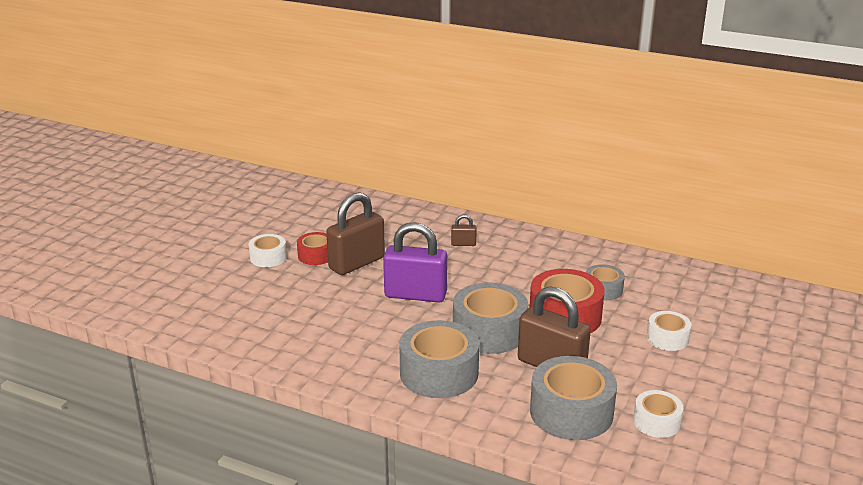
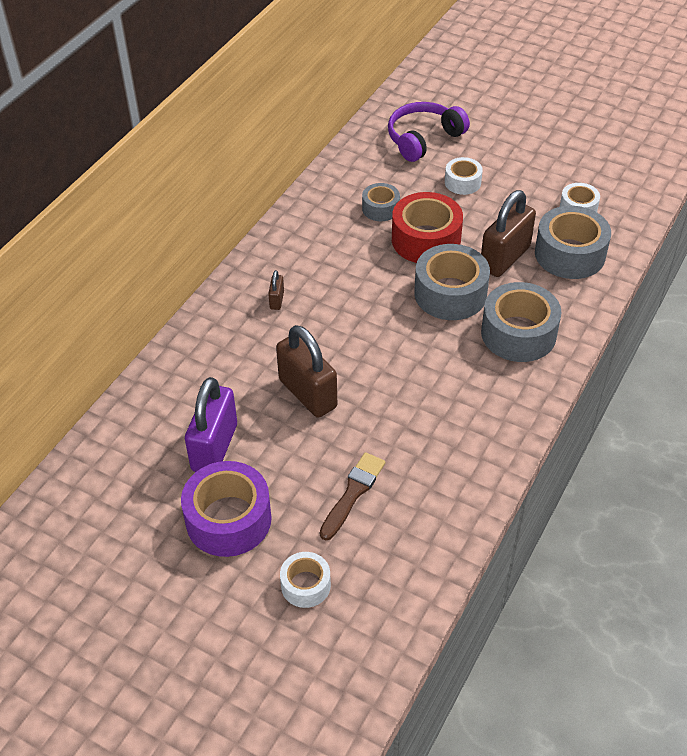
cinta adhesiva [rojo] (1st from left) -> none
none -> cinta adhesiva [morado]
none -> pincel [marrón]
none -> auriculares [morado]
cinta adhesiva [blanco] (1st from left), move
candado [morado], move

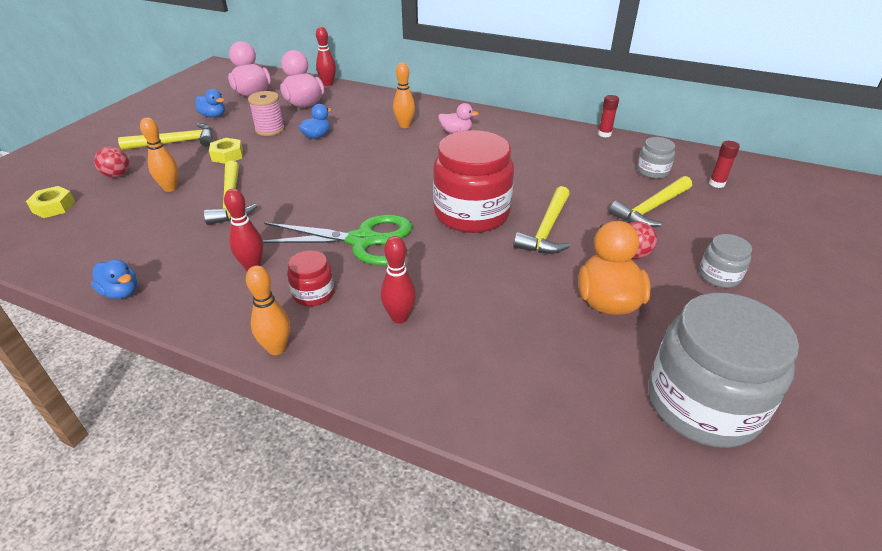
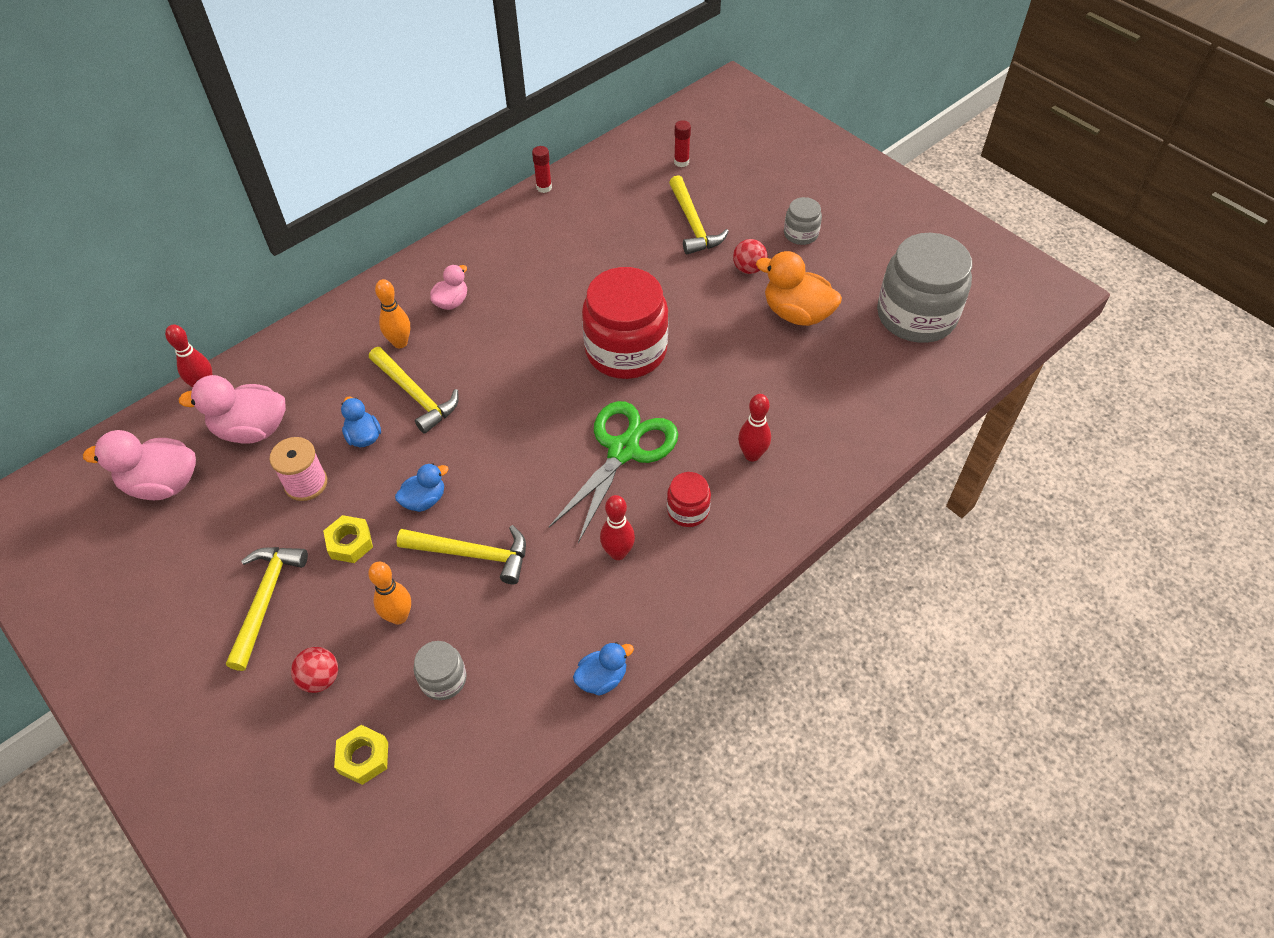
bolo [naranja] (2nd from left) -> none
pato [azul] (2nd from left), move
martillo [amarillo] (3rd from left in the first image) -> martillo [amarillo] (2nd from left), move
tarro [gris] (1st from left), move

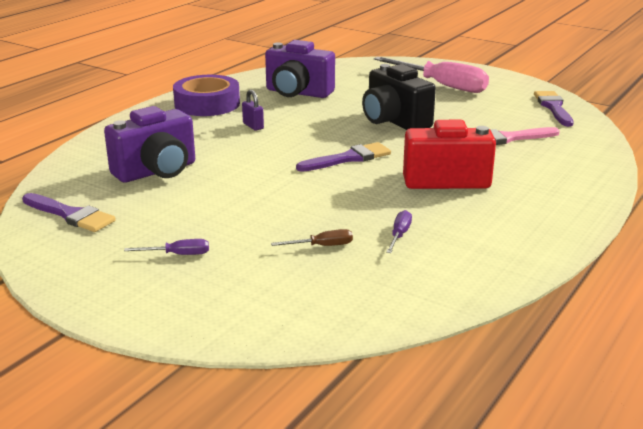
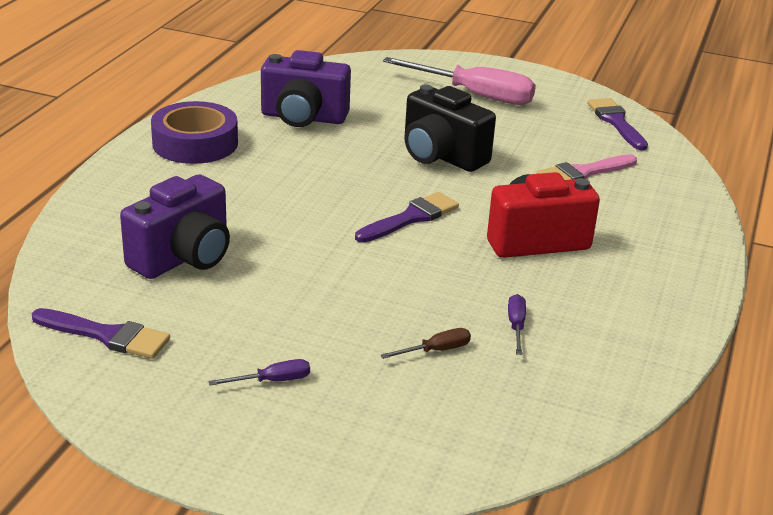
candado [morado] -> none

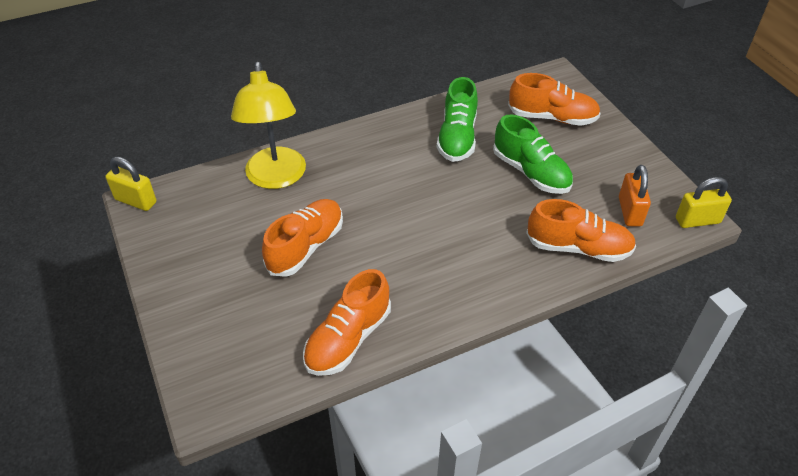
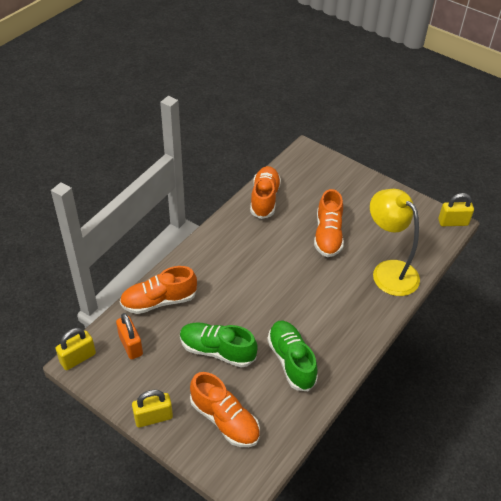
none -> candado [amarillo] (2nd from left)
zapato [naranja] (3rd from left in the first image) -> zapato [naranja] (2nd from left), 120 degrees counterclockwise

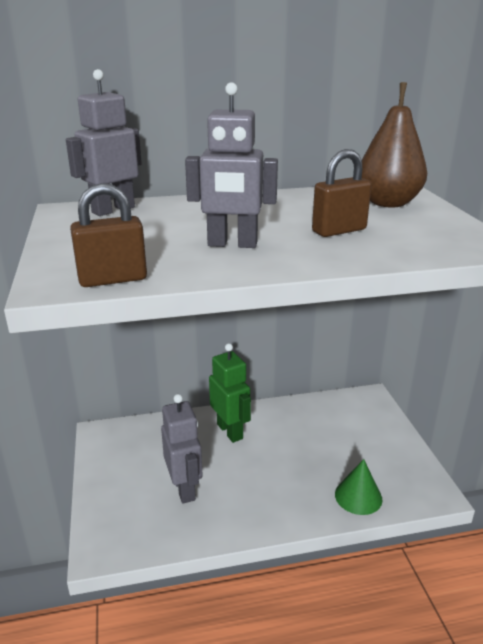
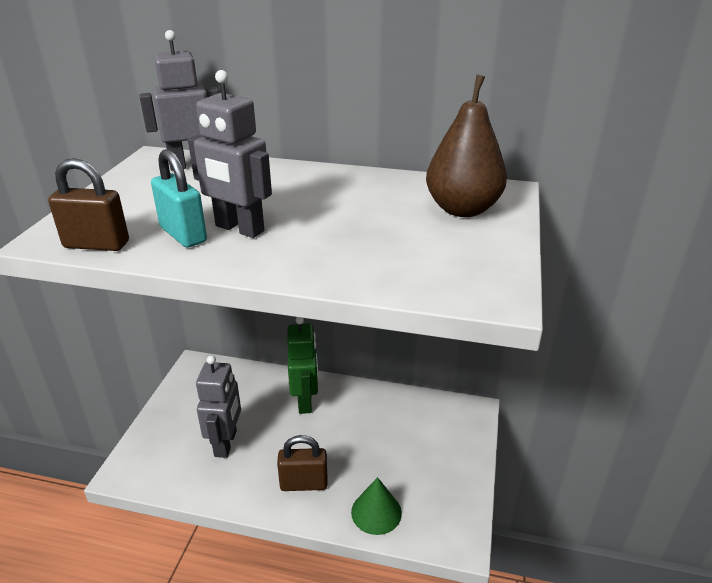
none -> candado [turquesa]
candado [marrón] (2nd from left), move

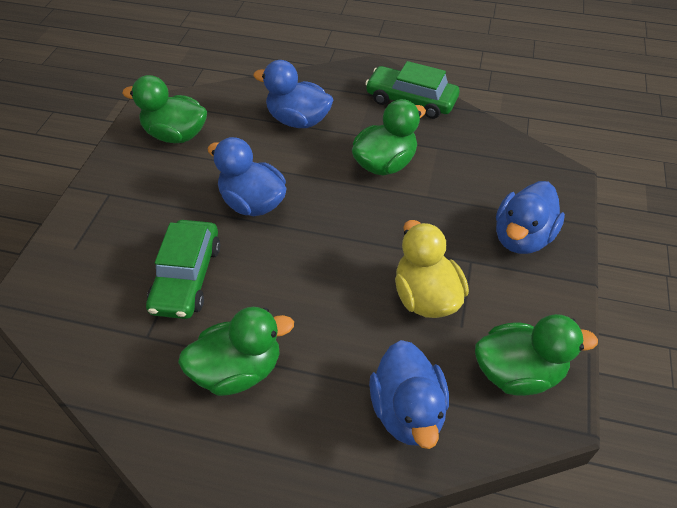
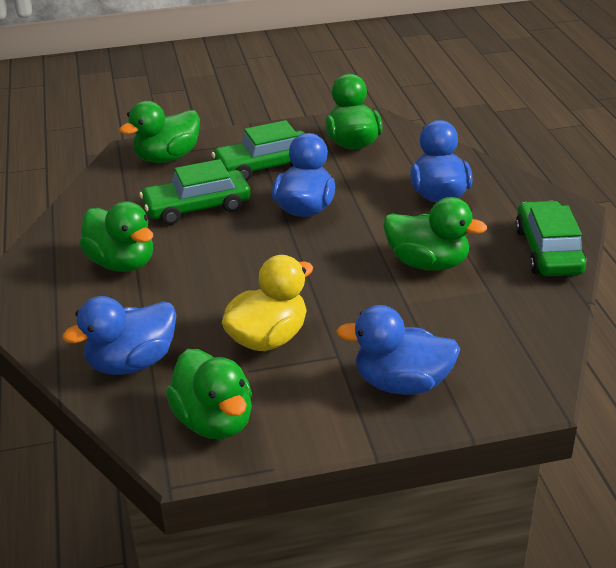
none -> pato [verde] (2nd from left)
none -> coche [verde] (2nd from left)

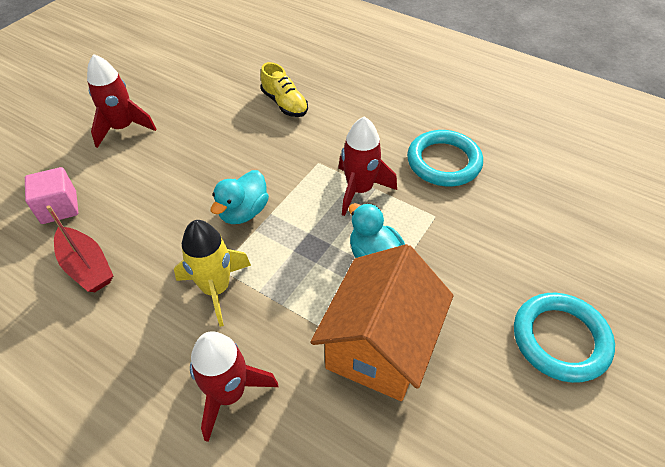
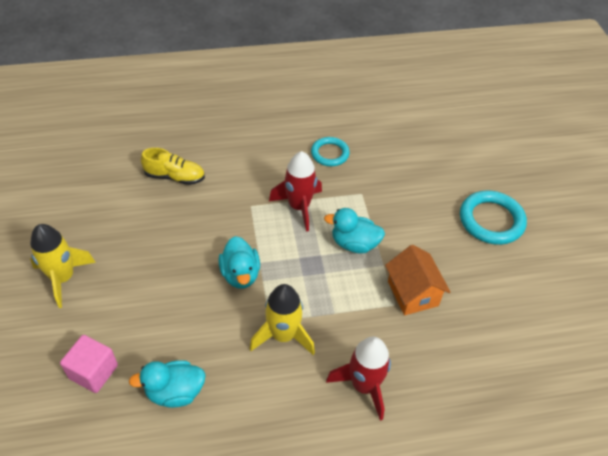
barco [rojo] -> pato [turquesa] (1st from left)
cohete [rojo] (1st from left) -> cohete [amarillo] (1st from left)
casa [naranja], x0.64
anillo [turquesa] (1st from left), x0.63

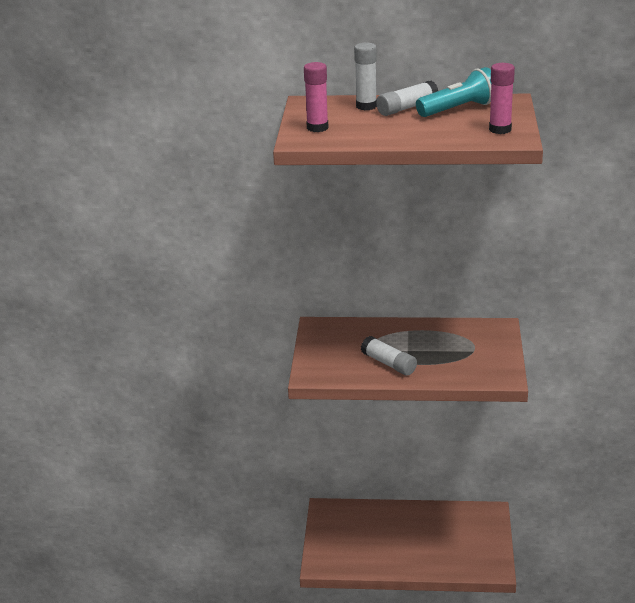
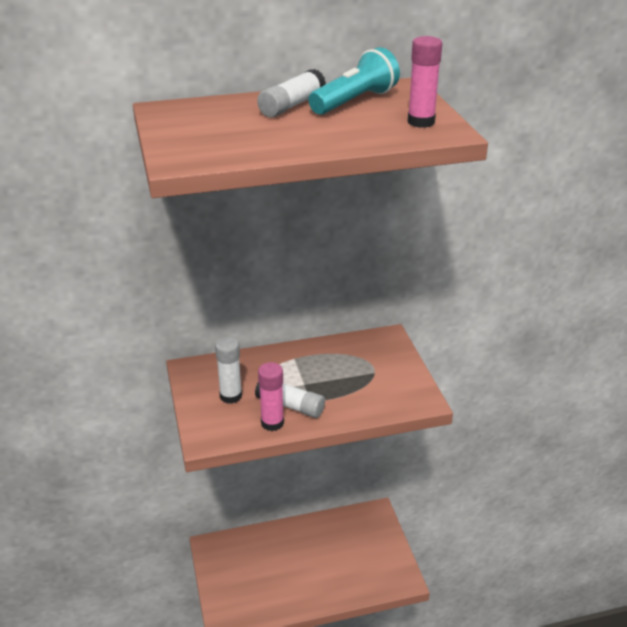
barra de pegamento [rosa] (1st from left), move
barra de pegamento [blanco] (1st from left), move

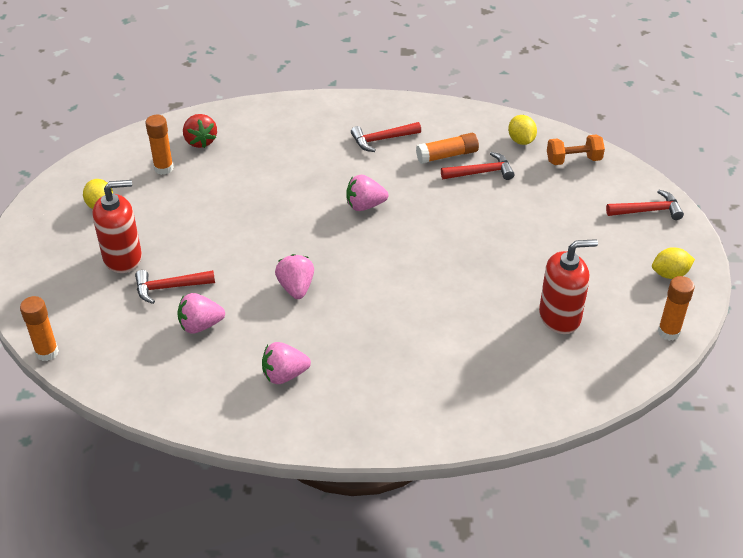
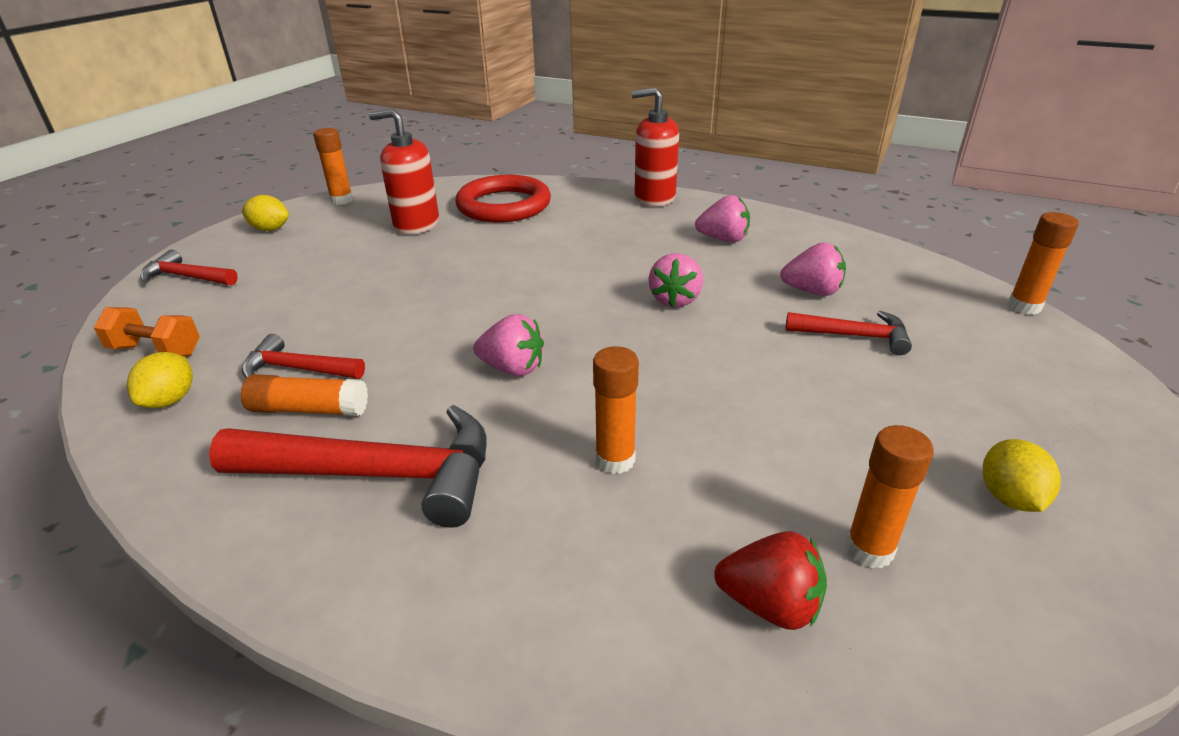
none -> anillo [rojo]
none -> barra de pegamento [naranja] (3rd from left)
dispensador de jabón [rojo] (1st from left in the first image) -> dispensador de jabón [rojo] (2nd from left), move
fresa [rojo], 105 degrees clockwise
martillo [rojo] (2nd from left in the first image) -> martillo [rojo] (3rd from left), x1.83

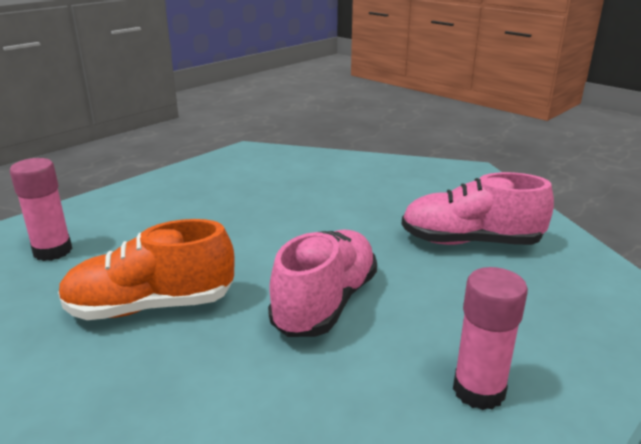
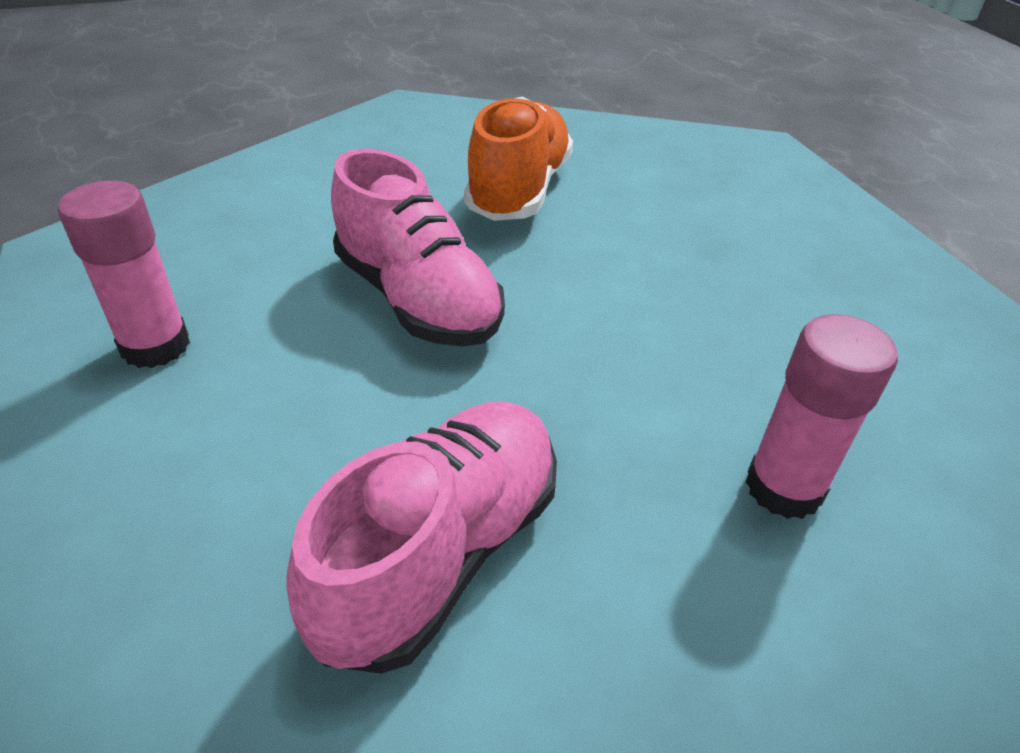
barra de pegamento [rosa] (1st from left in the first image) -> barra de pegamento [rosa] (2nd from left), move

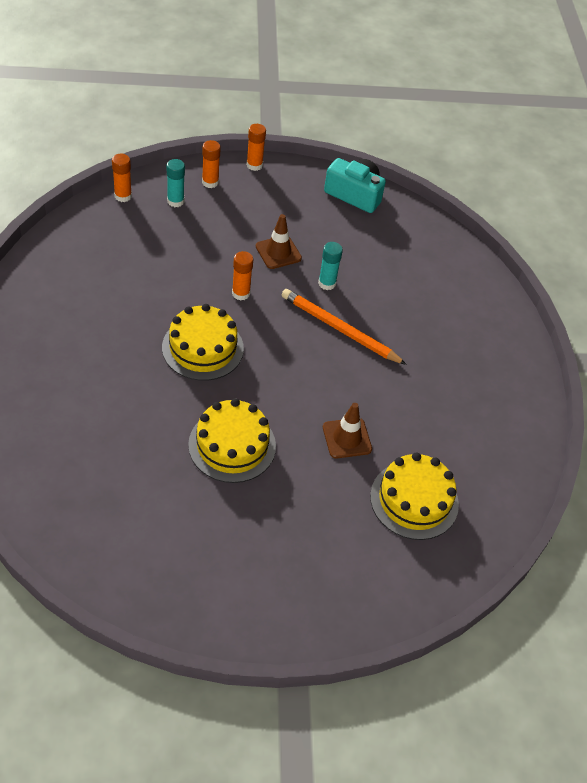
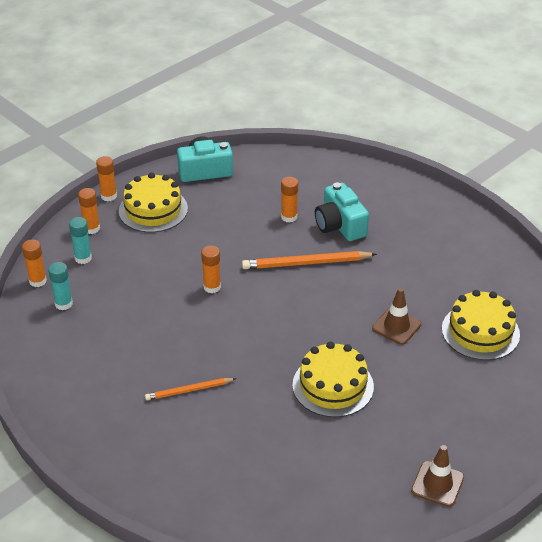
none -> lápiz [naranja] (1st from left)
none -> barra de pegamento [naranja] (5th from left)
none -> cámara [turquesa] (2nd from left)
tarta [amarillo] (1st from left), move
cono de tráfico [marrón] (1st from left in the first image) -> cono de tráfico [marrón] (2nd from left), move
barra de pegamento [turquesa] (2nd from left in the first image) -> barra de pegamento [turquesa] (1st from left), move

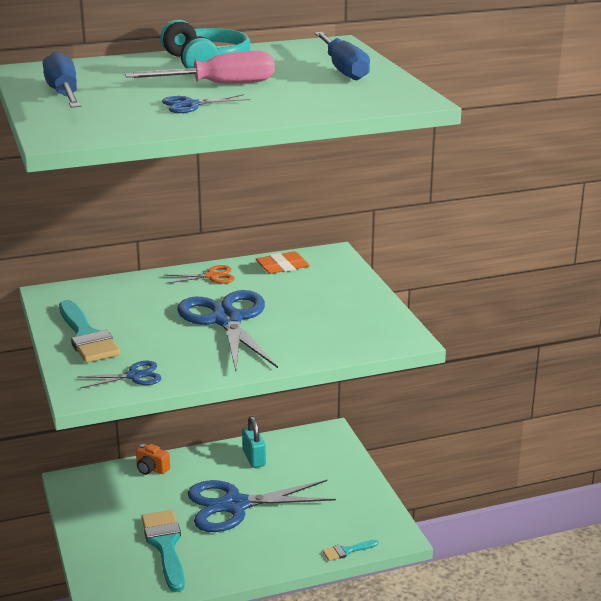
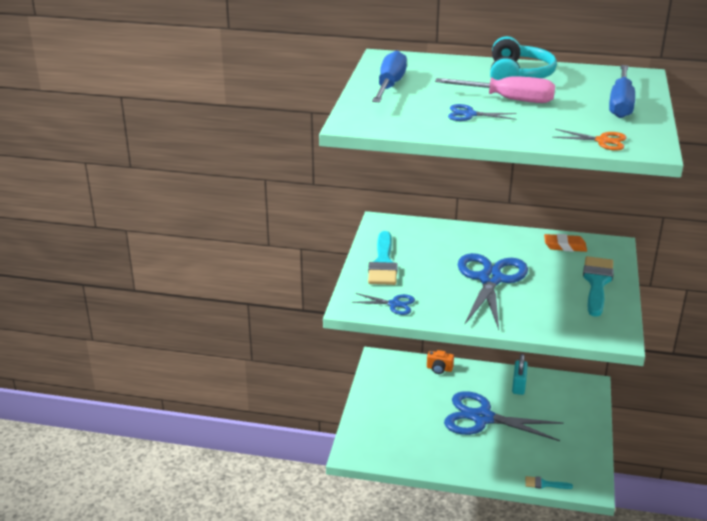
pincel [turquesa] (2nd from left in the first image) -> pincel [turquesa] (3rd from left), move
tijeras [naranja], move
cámara [naranja], 45 degrees counterclockwise

